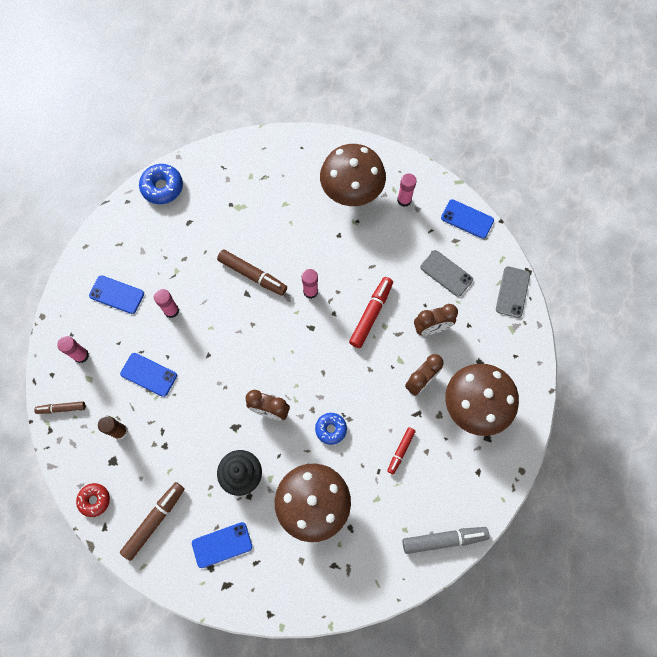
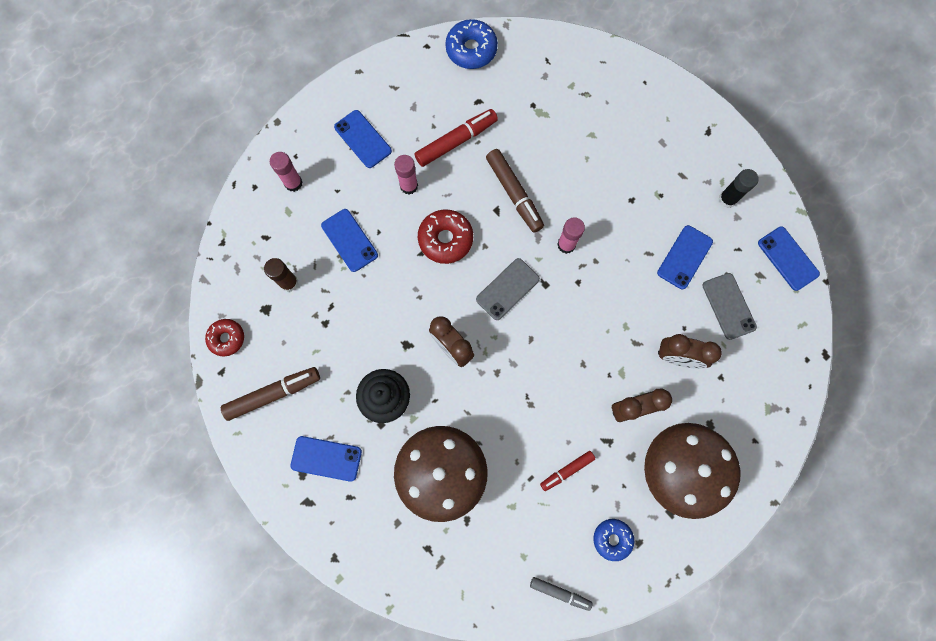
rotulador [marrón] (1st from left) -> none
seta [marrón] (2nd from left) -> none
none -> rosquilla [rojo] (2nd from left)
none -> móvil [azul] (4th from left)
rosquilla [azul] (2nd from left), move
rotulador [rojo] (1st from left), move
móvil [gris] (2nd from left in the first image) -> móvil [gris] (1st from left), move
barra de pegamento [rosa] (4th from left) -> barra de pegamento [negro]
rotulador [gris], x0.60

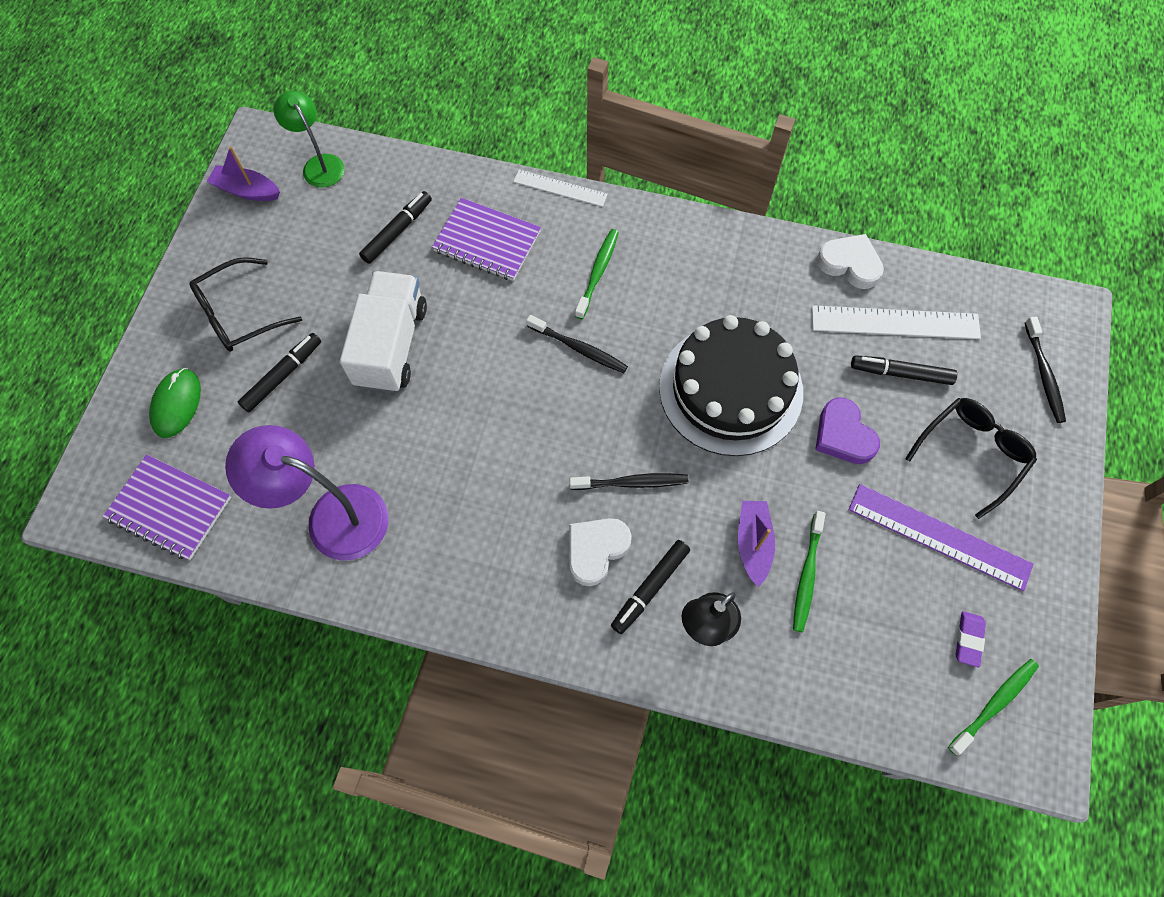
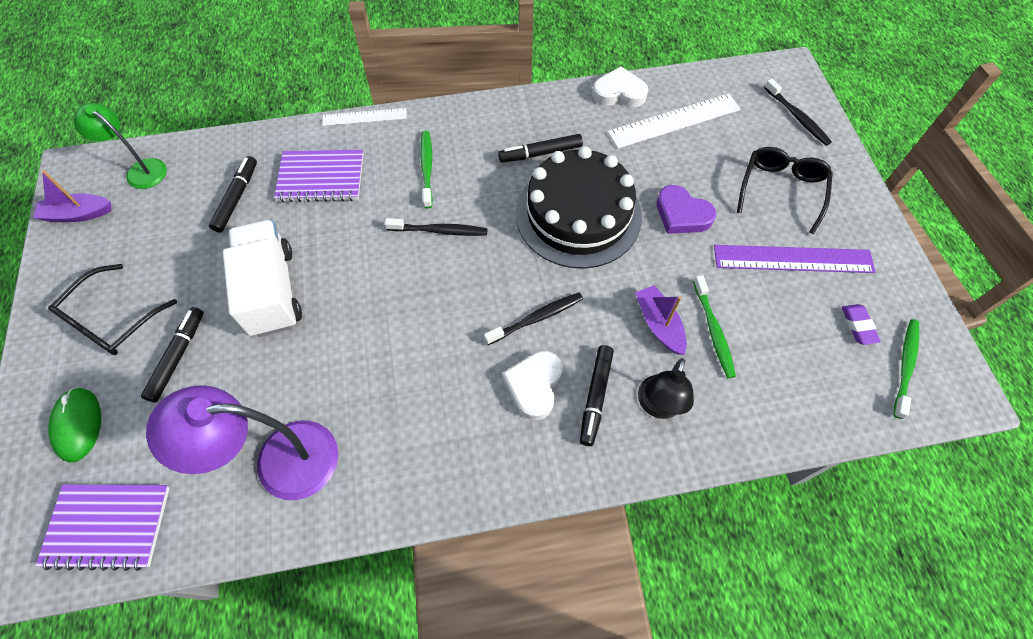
rotulador [negro] (4th from left in the first image) -> rotulador [negro] (3rd from left), move

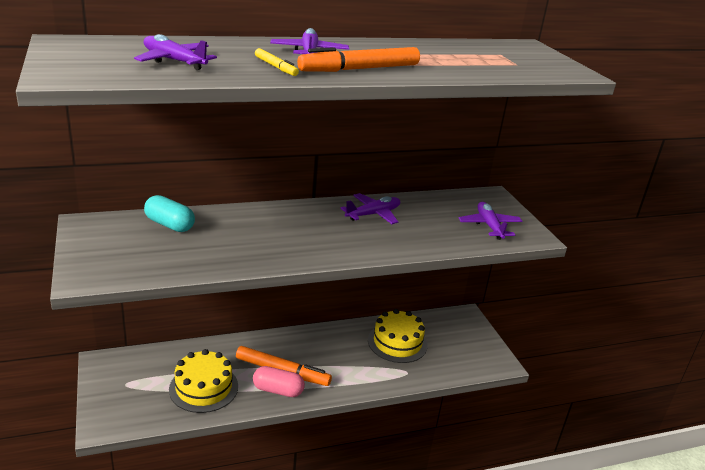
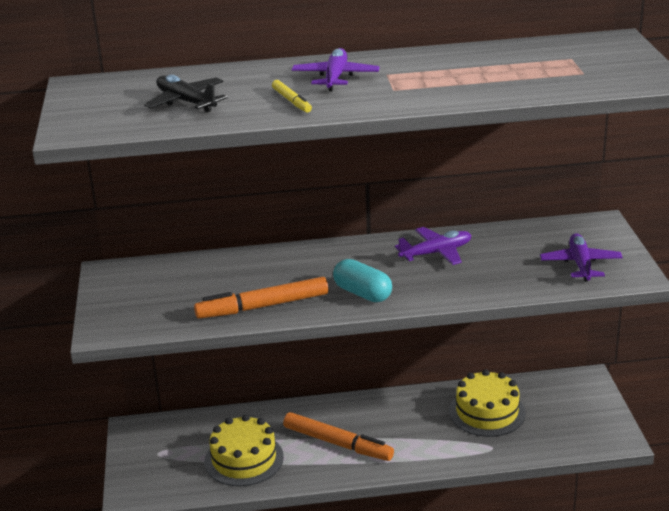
cápsula [rosa] -> none
cápsula [turquesa], move
rotulador [naranja] (2nd from left in the first image) -> rotulador [naranja] (1st from left), move
avión [morado] (1st from left) -> avión [negro]

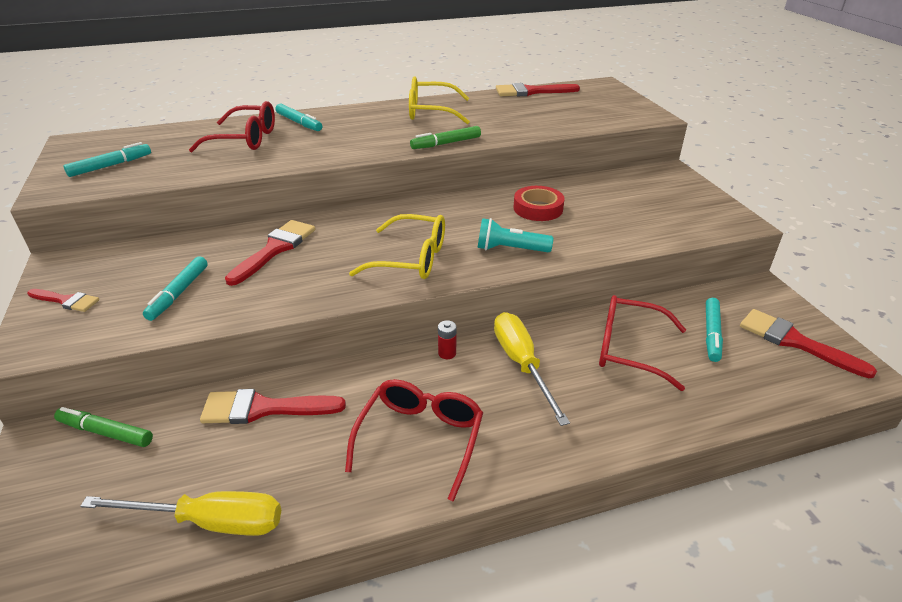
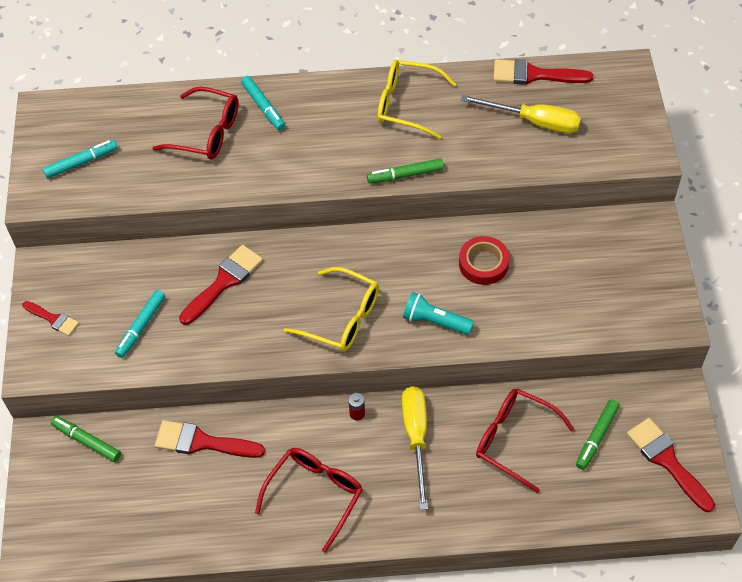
destornillador [amarillo] (1st from left in the first image) -> destornillador [amarillo] (2nd from left), move
rotulador [turquesa] (4th from left) -> rotulador [verde] (3rd from left)

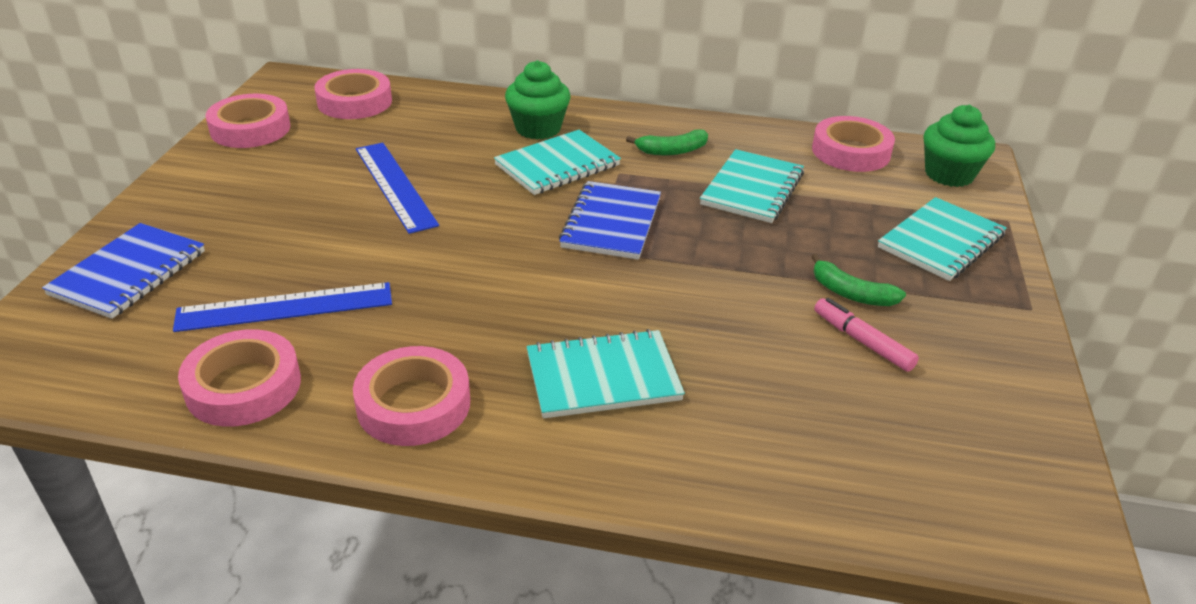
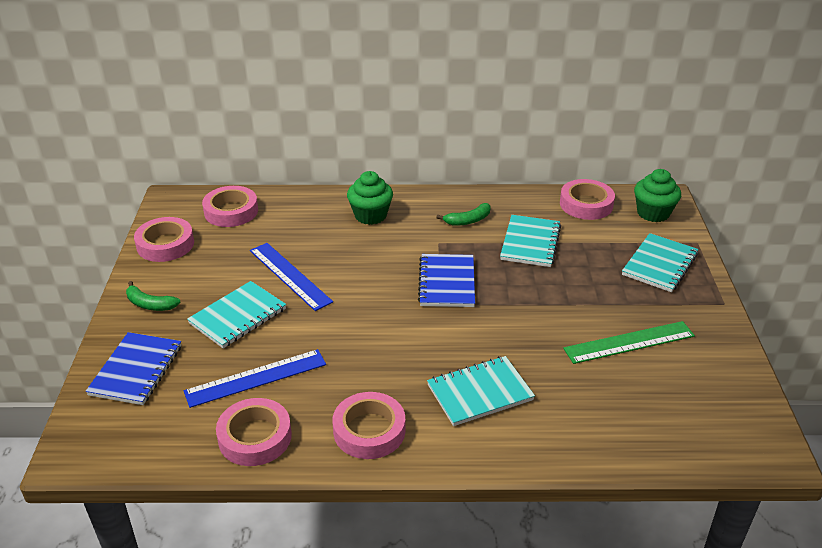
cuaderno [turquesa] (1st from left), move
plátano [verde] (2nd from left in the first image) -> plátano [verde] (1st from left), move
rotulador [rosa] -> regla [verde]

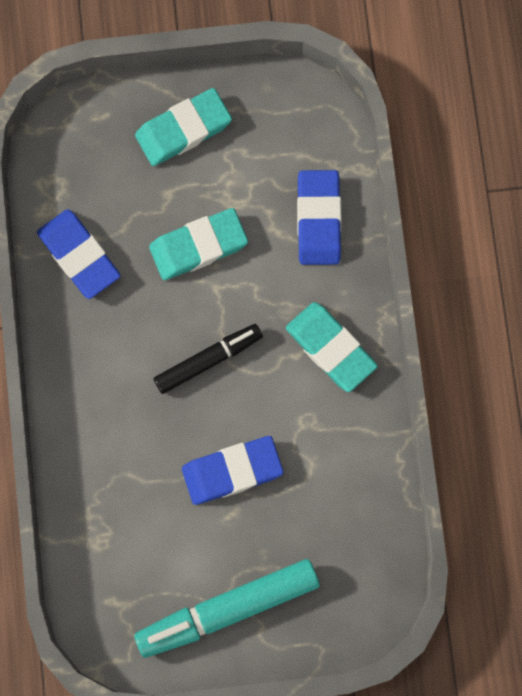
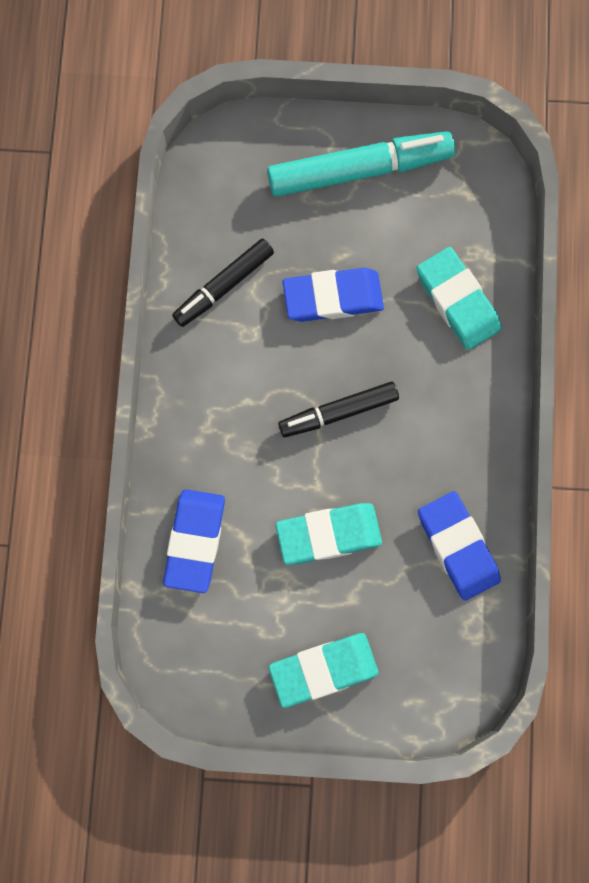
none -> rotulador [negro] (1st from left)
goma de borrar [turquesa] (3rd from left), move

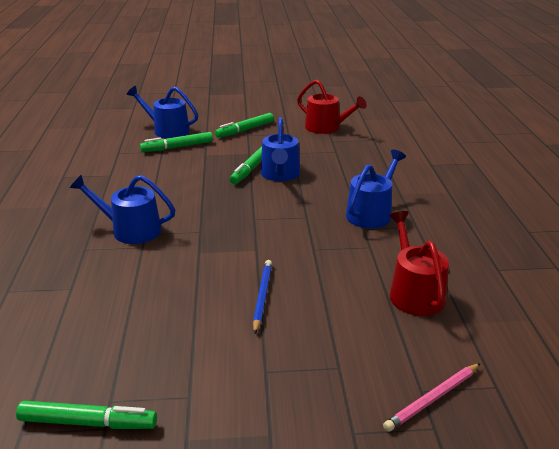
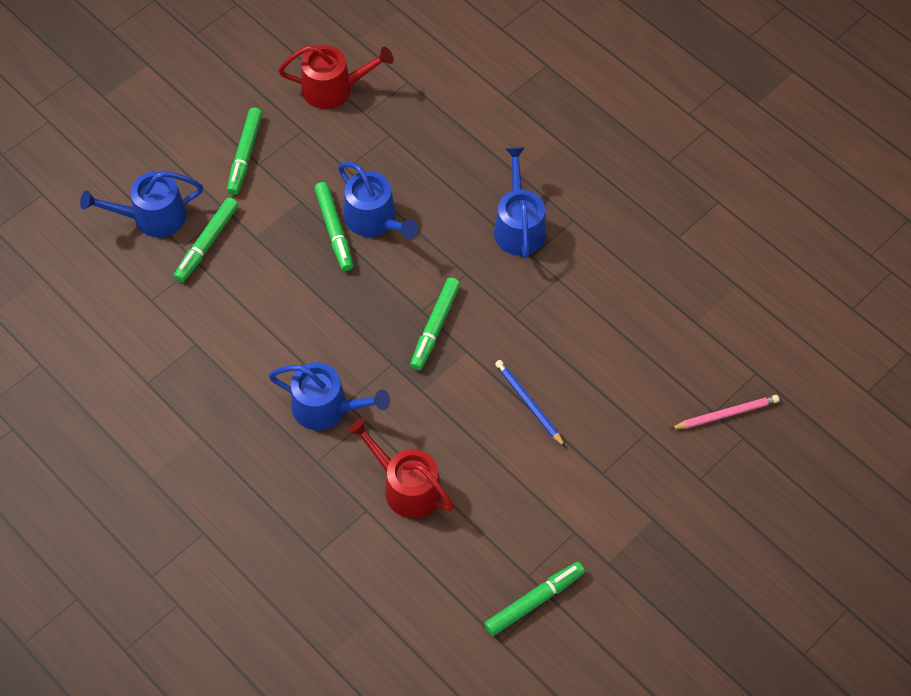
none -> rotulador [verde] (4th from left)
regadera [rojo] (2nd from left), move
regadera [azul] (1st from left in the first image) -> regadera [azul] (2nd from left), 135 degrees counterclockwise
lápiz [rosa], 120 degrees counterclockwise

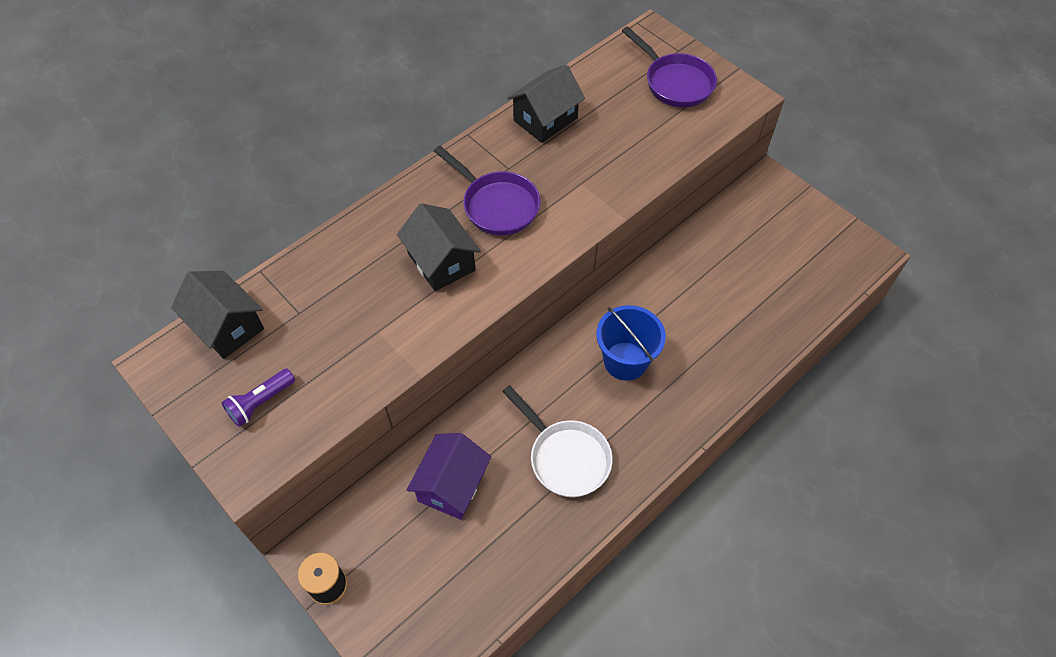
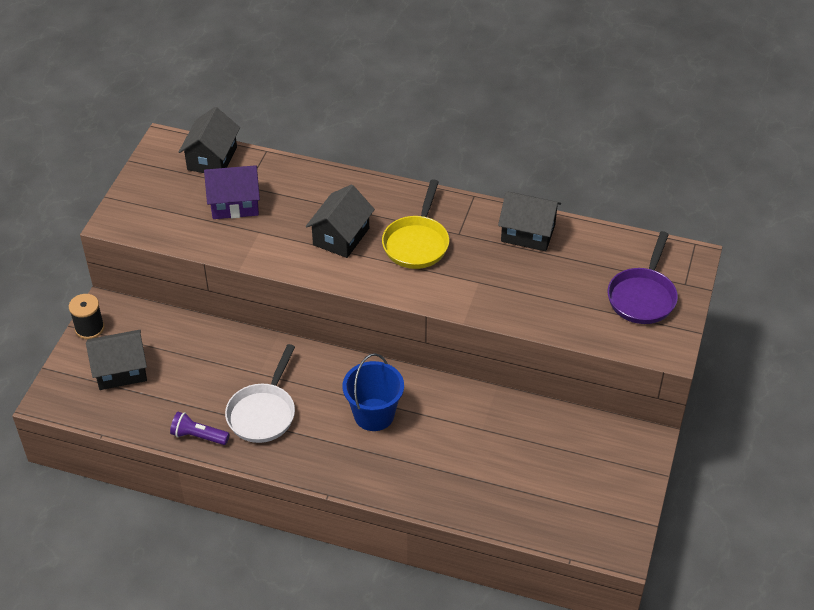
none -> casa [negro] (1st from left)
lámpara de mano [morado], move
casa [morado], move
sartén [morado] (1st from left) -> sartén [amarillo]

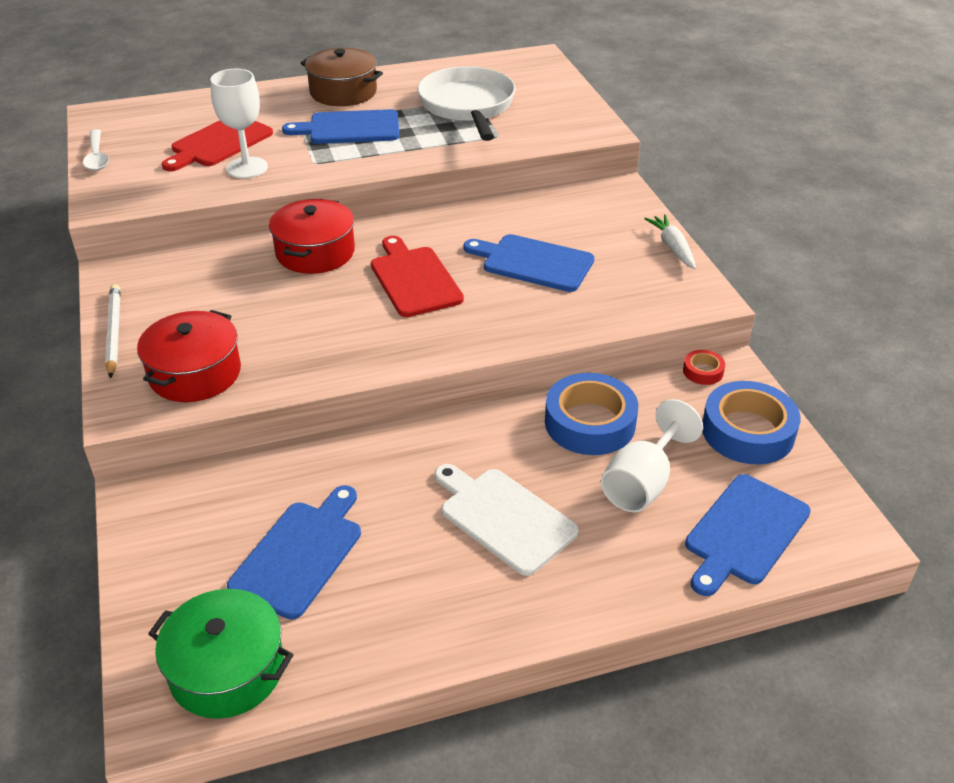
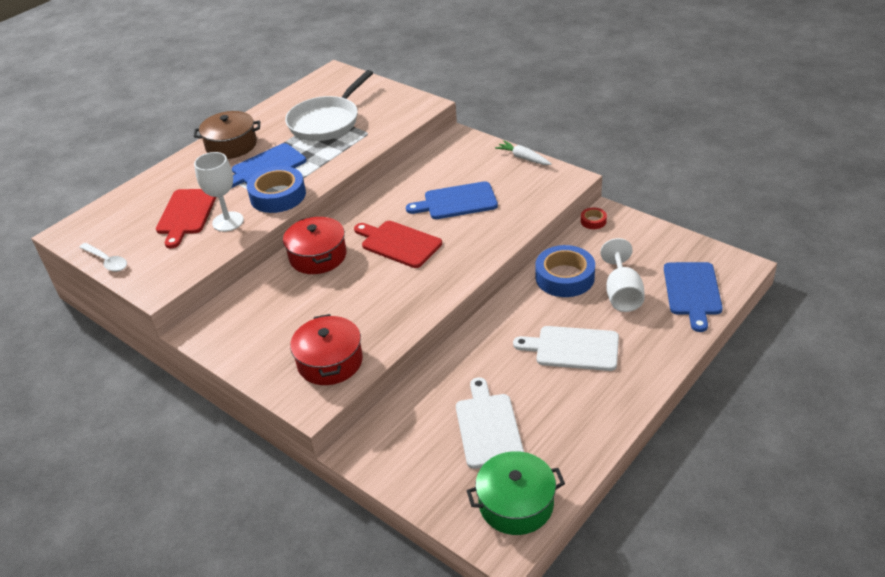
lápiz [blanco] -> none
cinta adhesiva [azul] (2nd from left in the first image) -> cinta adhesiva [azul] (1st from left), move
tabla de cortar [azul] (1st from left) -> tabla de cortar [blanco] (1st from left)
sartén [blanco], 105 degrees counterclockwise

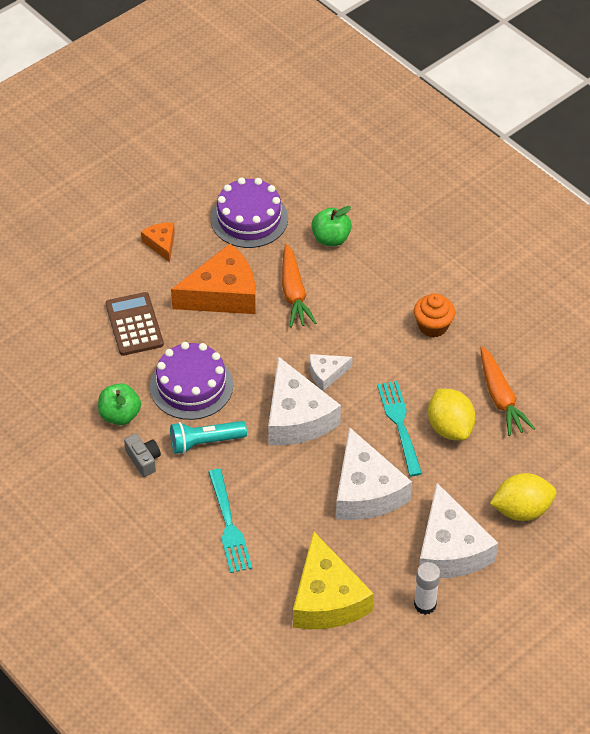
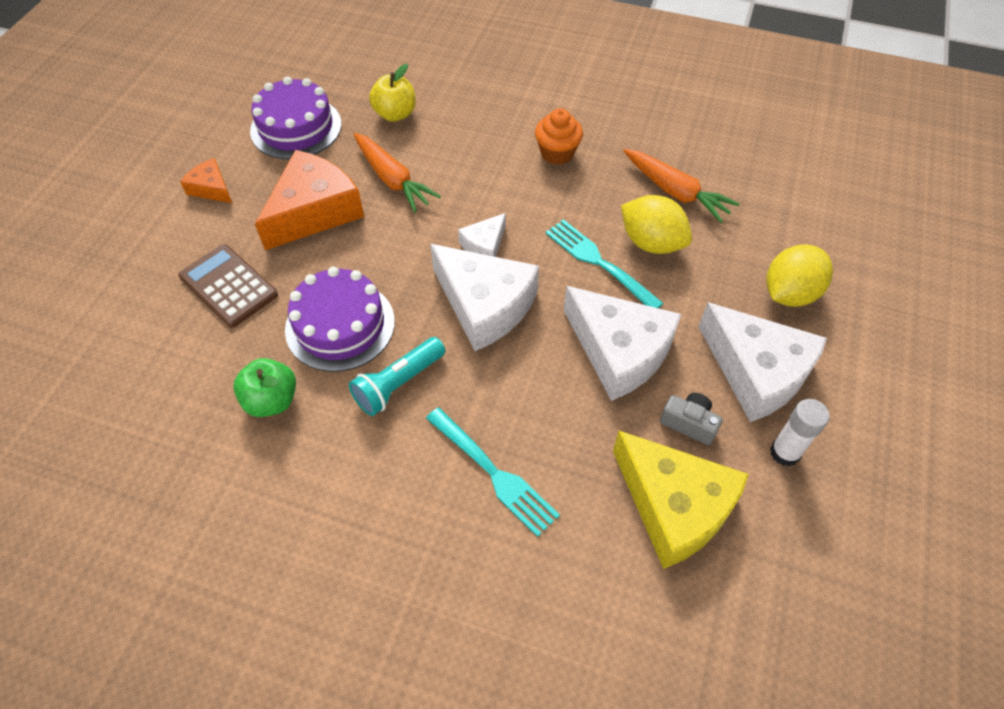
cámara [gris], move
manzana [verde] (2nd from left) -> manzana [amarillo]

